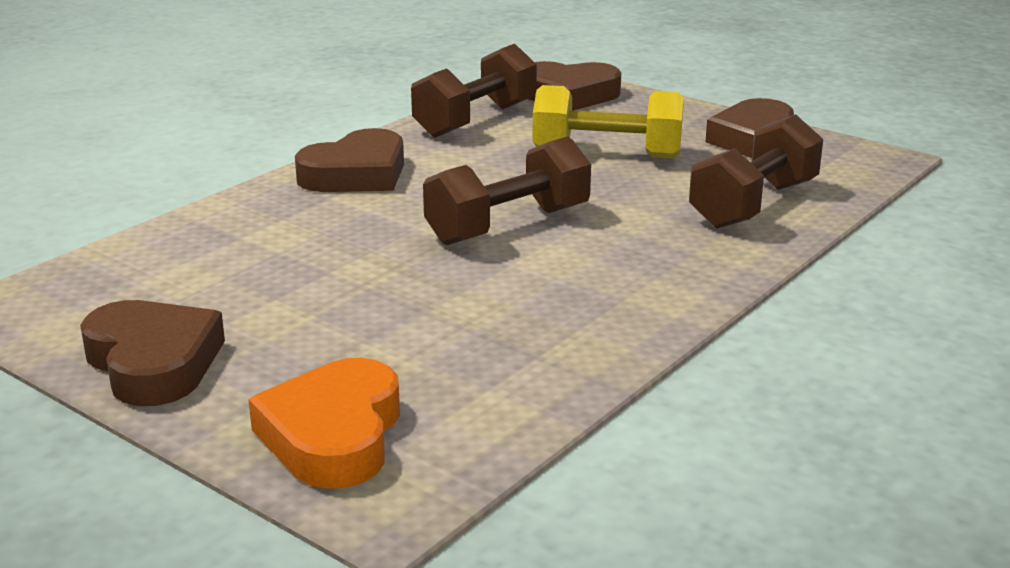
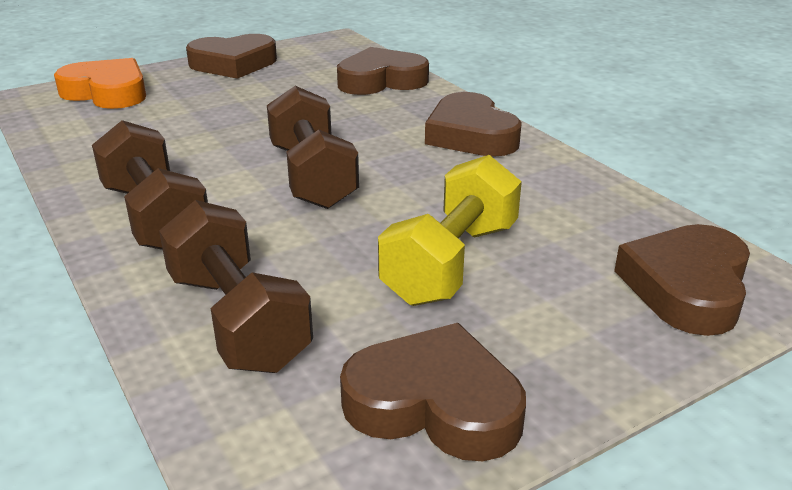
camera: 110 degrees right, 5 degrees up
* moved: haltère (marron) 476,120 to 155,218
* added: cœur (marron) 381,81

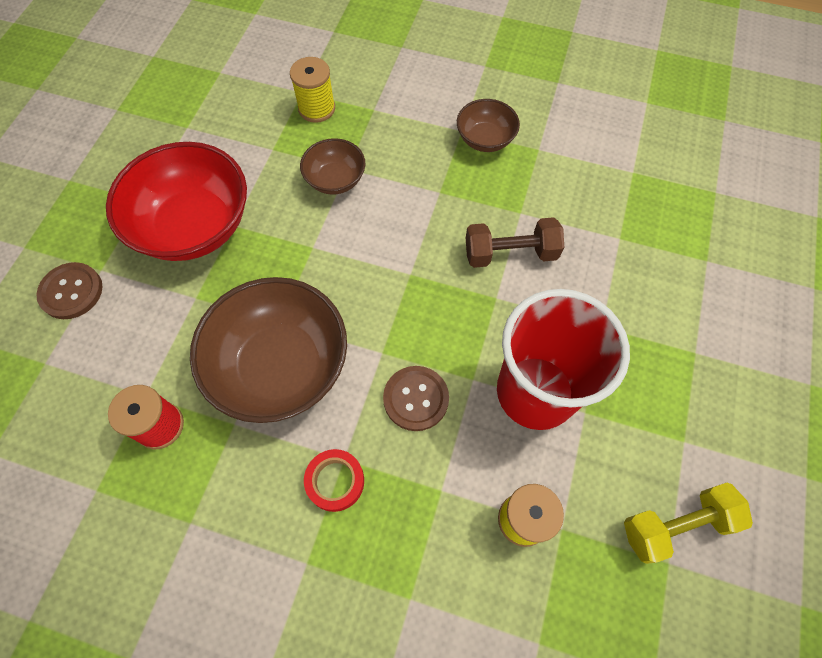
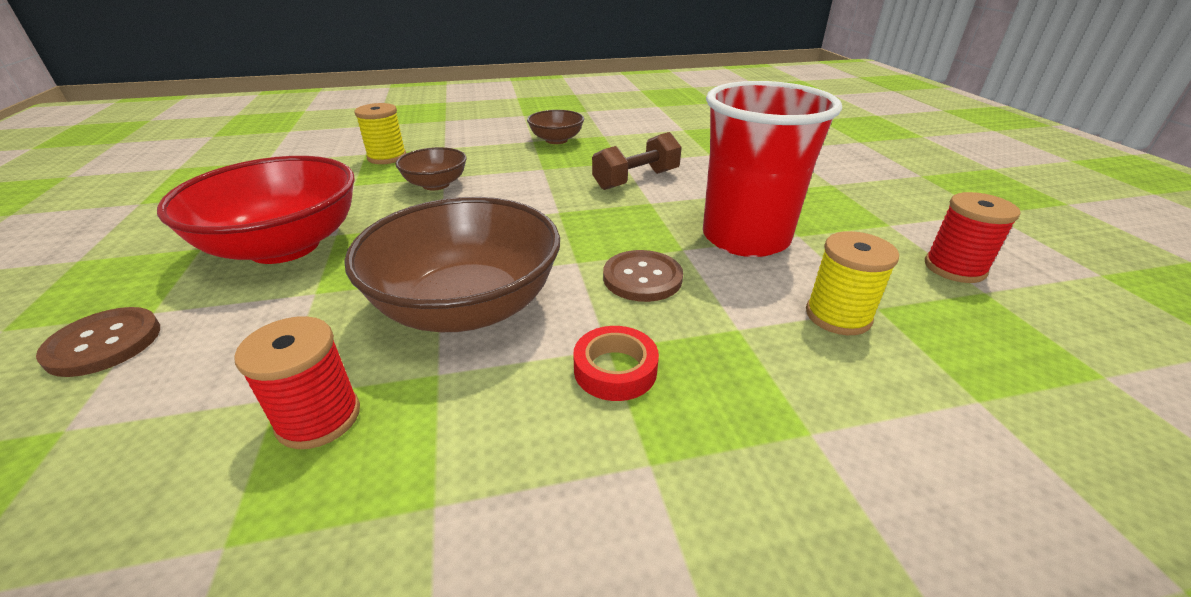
camera: 30 degrees left, 30 degrees down
* replaced: haltère (jaune) 676,525 to bobine (rouge) 954,268

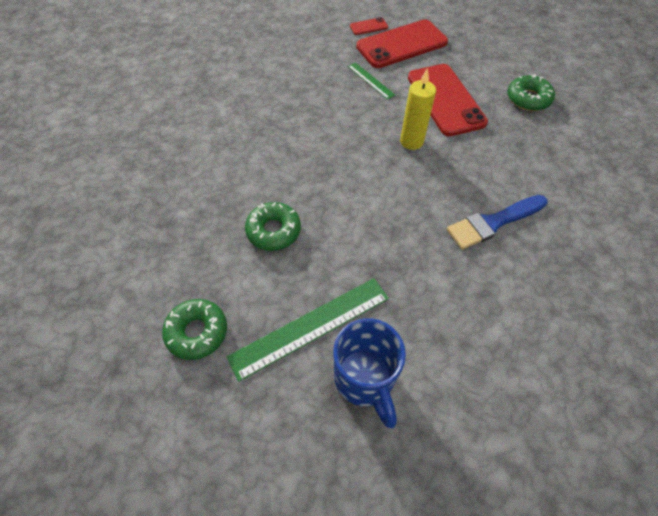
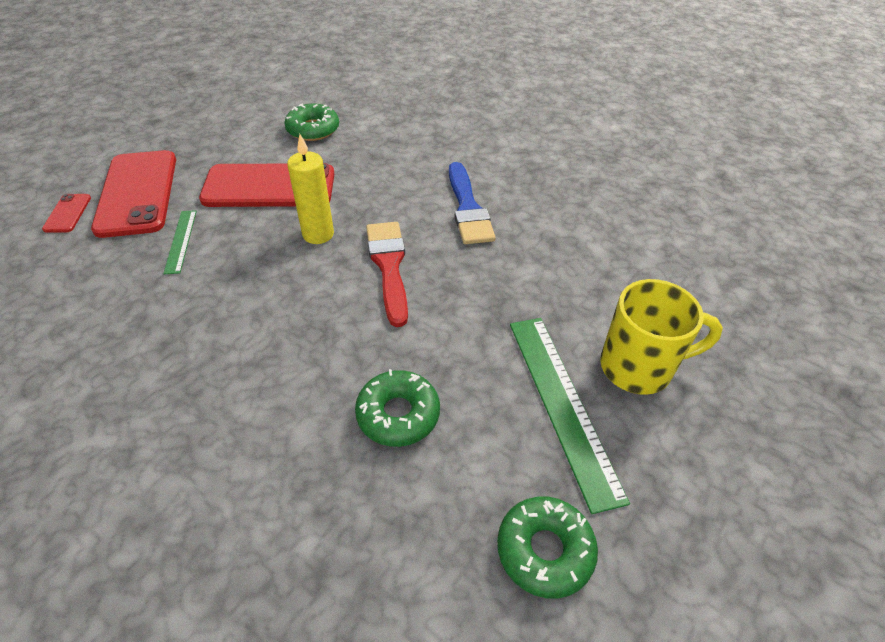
camera: 75 degrees left, 10 degrees down
* recoloured: tasse (bleu) 365,380 to tasse (jaune) 638,367
* turned: règle (vert) 370,80 = 181,241 75 degrees counterclockwise
* added: pinceau (rouge) 389,266

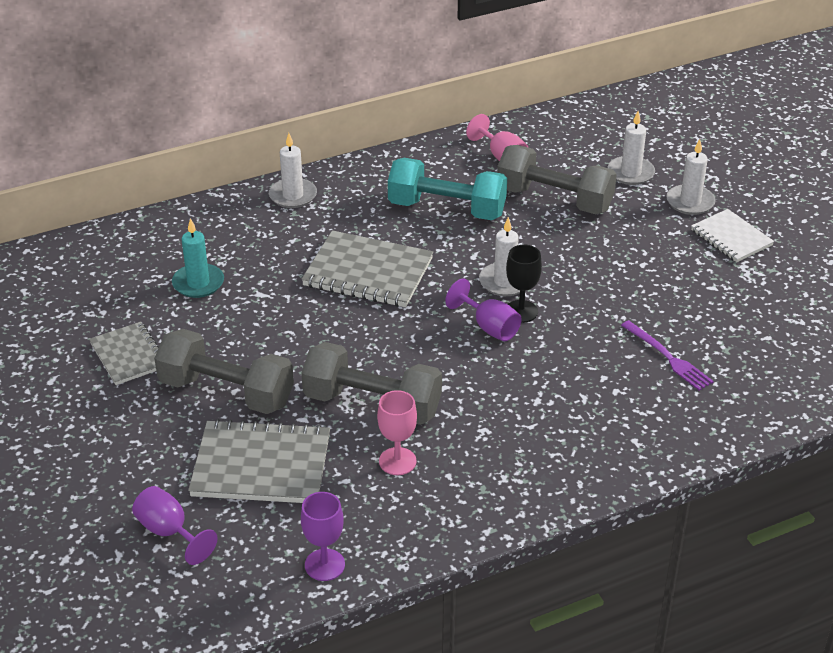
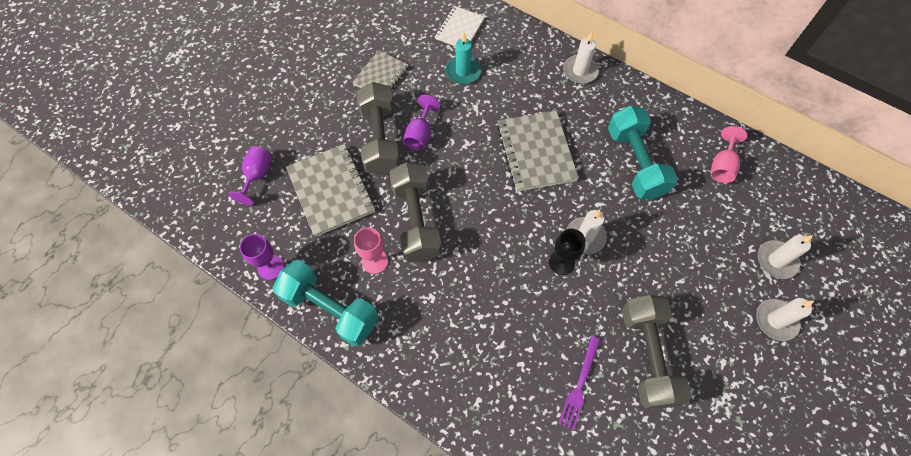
camera: 60 degrees right, 25 degrees up
* moved: verre à pied (violet) 489,327 to 420,134
* moved: haltère (gris) 554,199 to 647,356
* moved: carnet (blanc) 731,238 to 459,29
* added: haltère (turquoise) 330,309

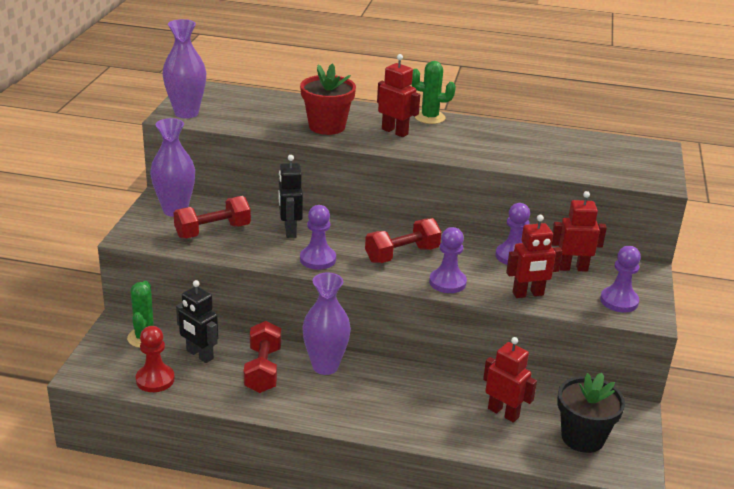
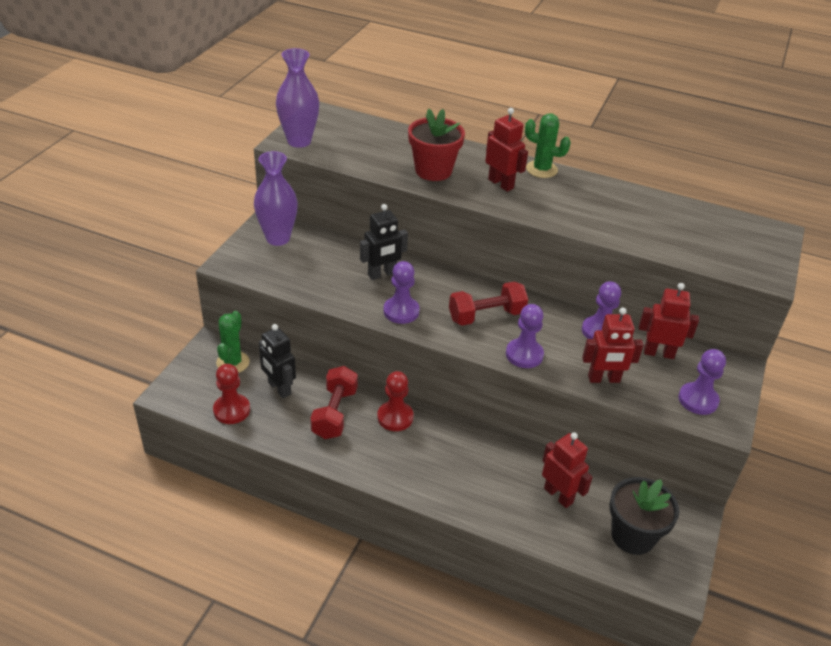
camera: 10 degrees right, 10 degrees up
* removed: haltère (rouge) 213,231
* turned: robot (noir) 289,230 = 382,274 120 degrees counterclockwise
* replaced: vase (violet) 325,366 to pion (rouge) 395,417

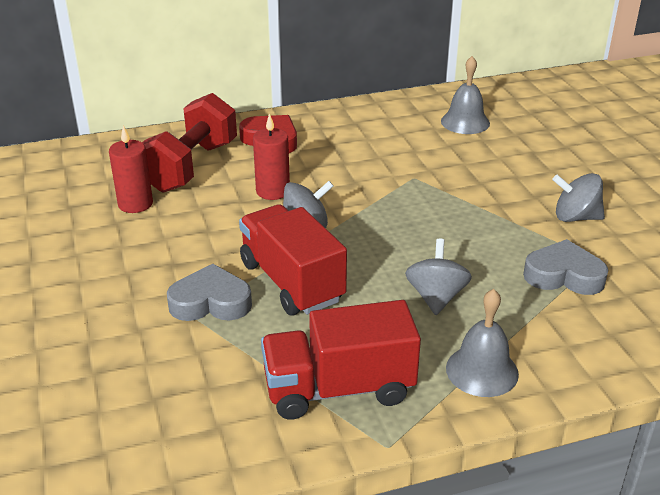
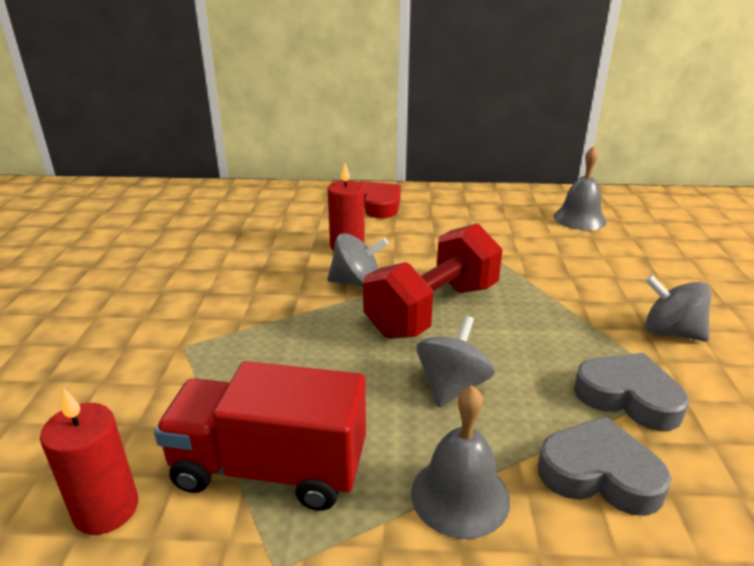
camera: 20 degrees right, 5 degrees down
* moved: bougie (rouge) 135,204 to 106,509
* moved: haltère (rouge) 191,166 to 433,310
* moved: cœur (gris) 211,302 to 599,474
* removed: camion (rouge) 291,282

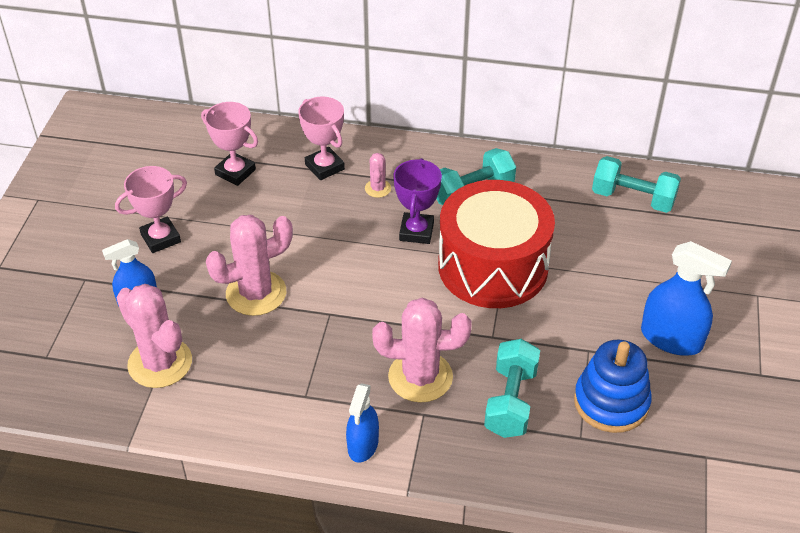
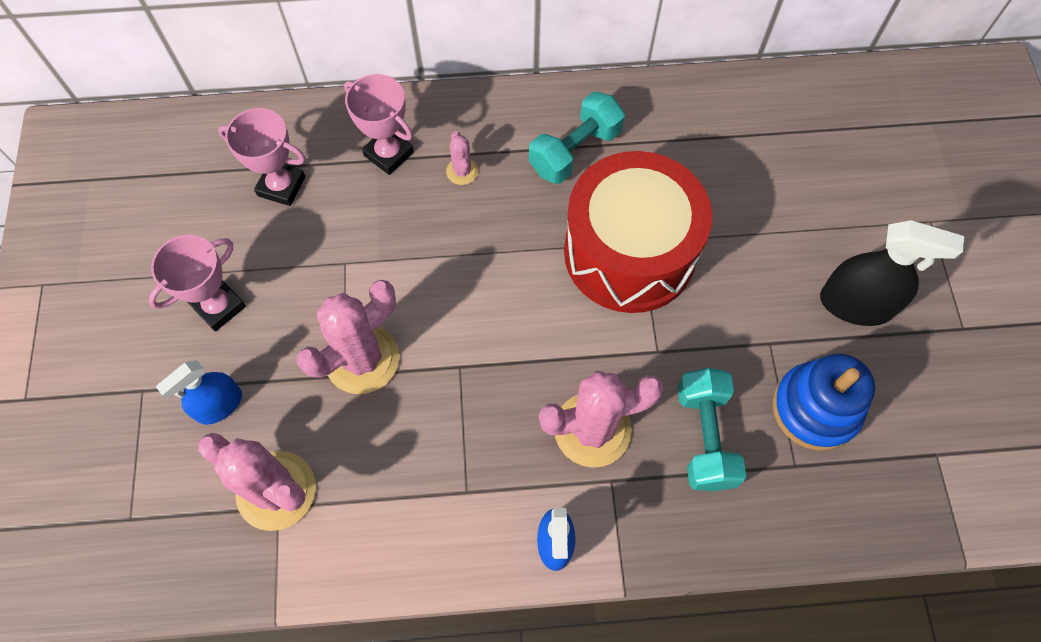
camera: 15 degrees left, 20 degrees up
* removed: trophée (violet) 416,231
* removed: haltère (turquoise) 633,198
* recoloured: vaporisateur (bleu) 671,338 to vaporisateur (noir) 855,304

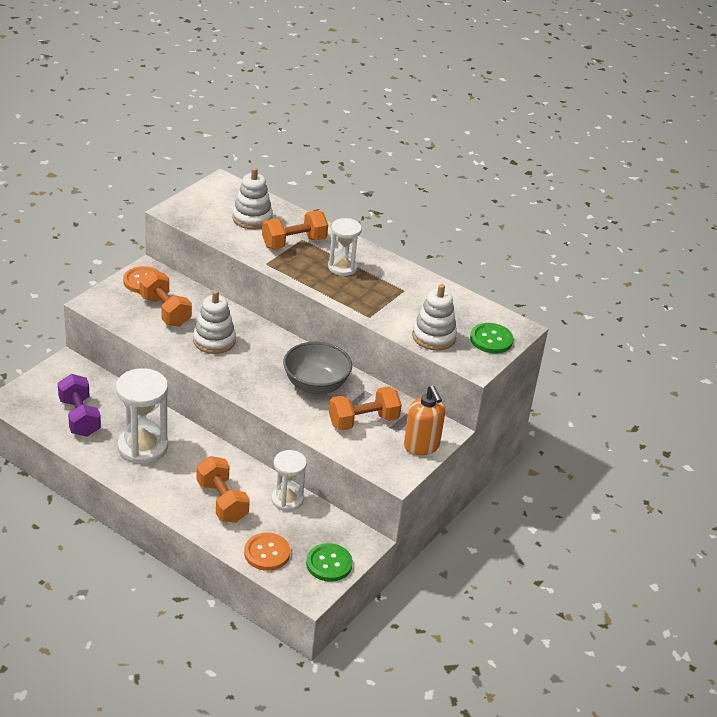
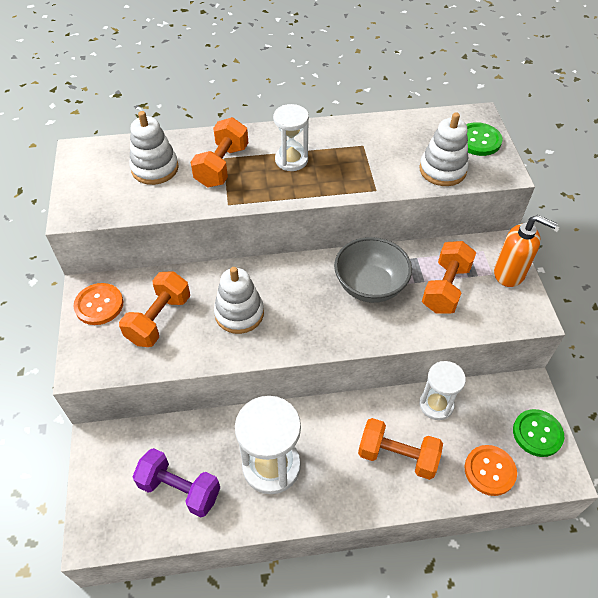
camera: 40 degrees left, 15 degrees up
* turned: haltère (orange) 165,311 = 159,319 75 degrees counterclockwise

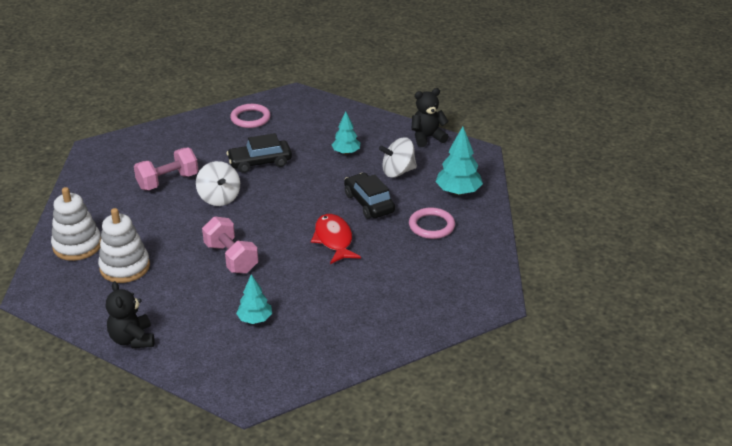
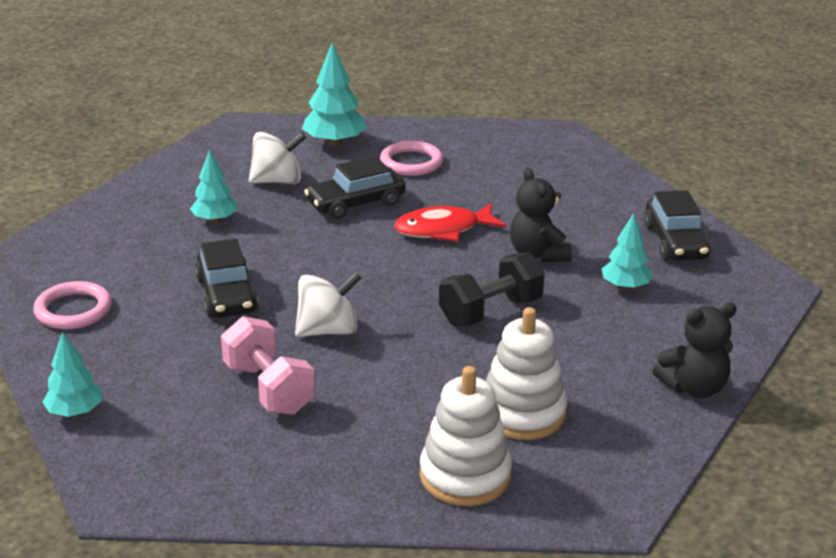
camera: 90 degrees left, 5 degrees down
* recoloured: haltère (rose) 231,258 to haltère (noir) 490,311
* turned: toupie (blanc) 398,171 = 277,181 90 degrees counterclockwise
* moved: ours en peluche (noir) 427,137 to 538,254
* added: arbre (turquoise) 75,412
* added: voiture (noir) 675,242

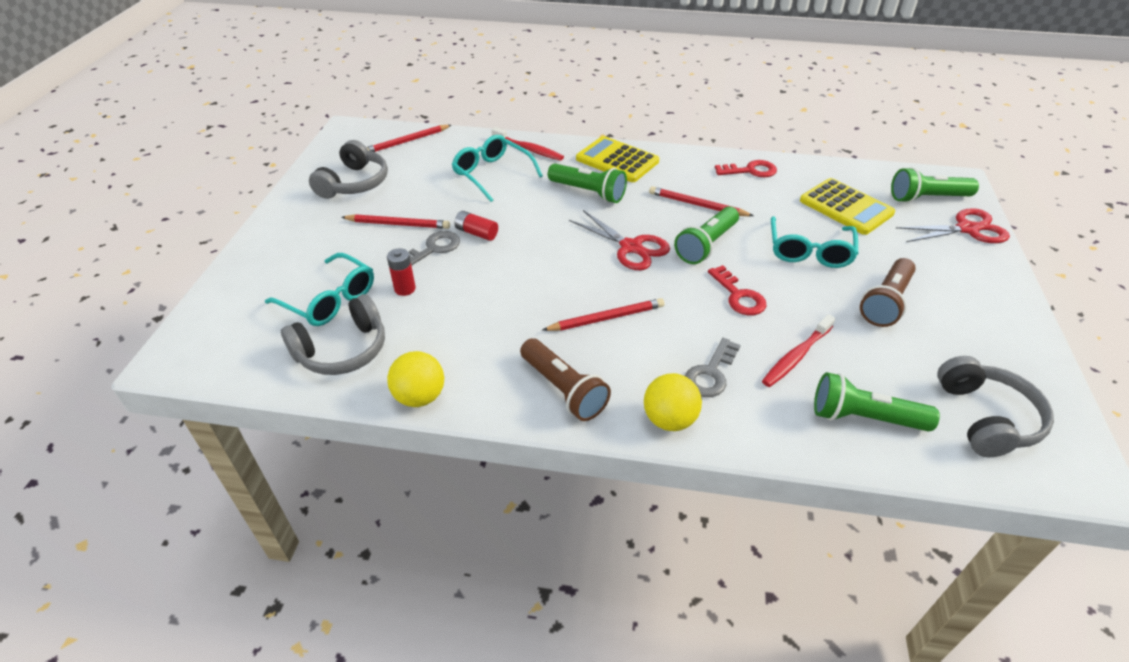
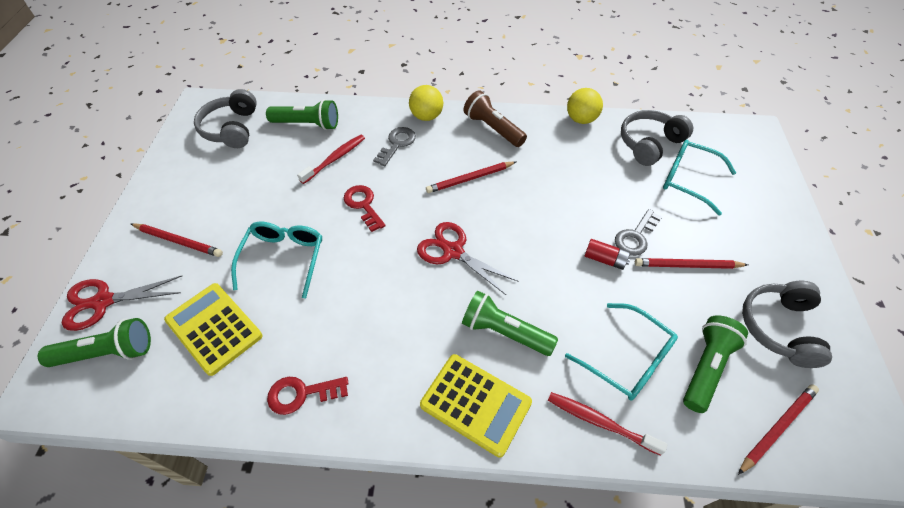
camera: 175 degrees right, 10 degrees up
* removed: pile (rouge) 405,289
* moved: crayon (rouge) 697,205 to 178,241
* moved: lampe de poche (vert) 706,245 to 706,367
* removed: lampe de poche (marron) 885,302

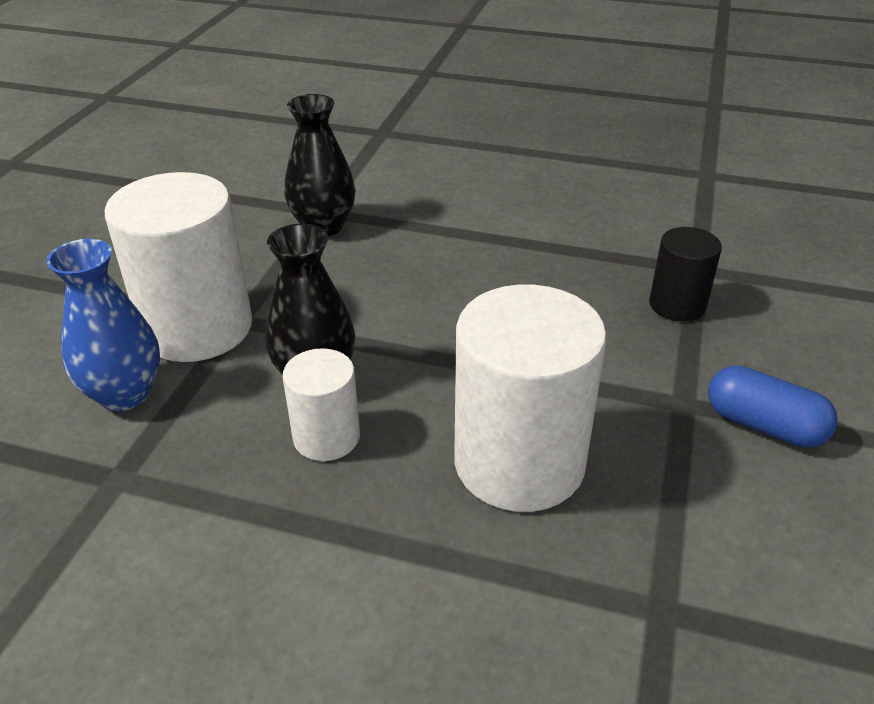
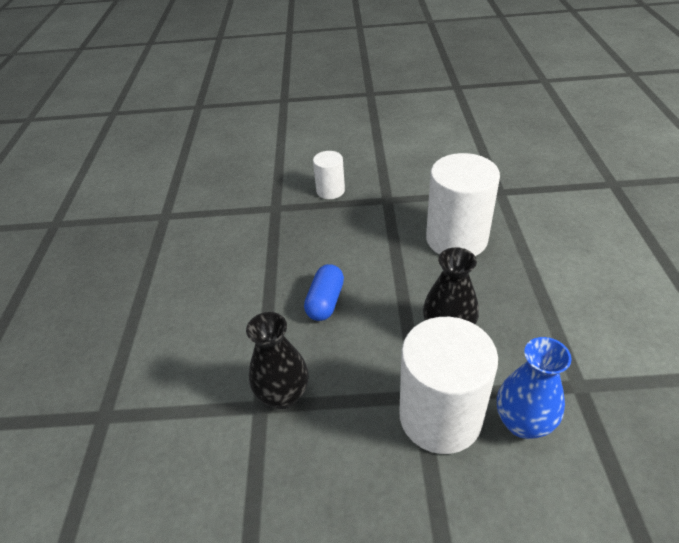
camera: 105 degrees left, 5 degrees up
* moved: cylindre (blanc) 326,437 to 330,191
* removed: cylindre (noir) 677,305
* moved: gélule (bleu) 763,425 to 325,301

